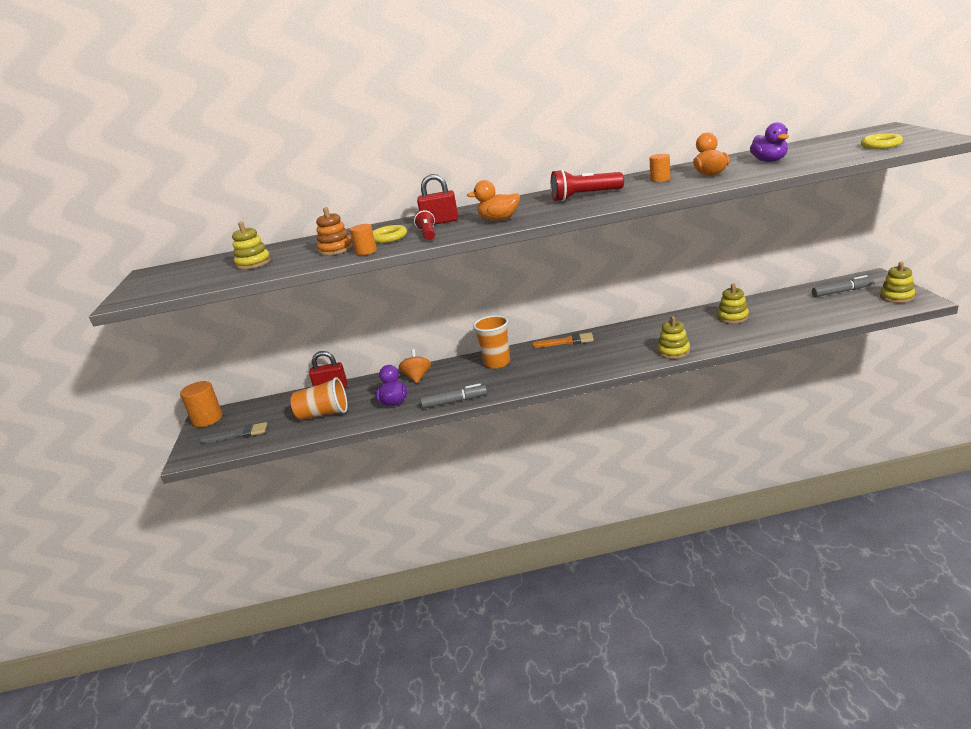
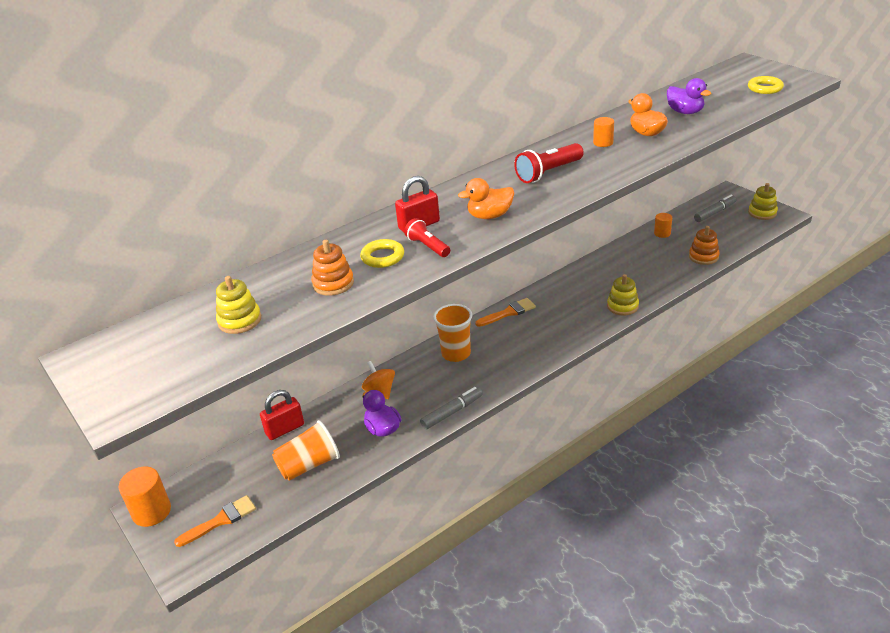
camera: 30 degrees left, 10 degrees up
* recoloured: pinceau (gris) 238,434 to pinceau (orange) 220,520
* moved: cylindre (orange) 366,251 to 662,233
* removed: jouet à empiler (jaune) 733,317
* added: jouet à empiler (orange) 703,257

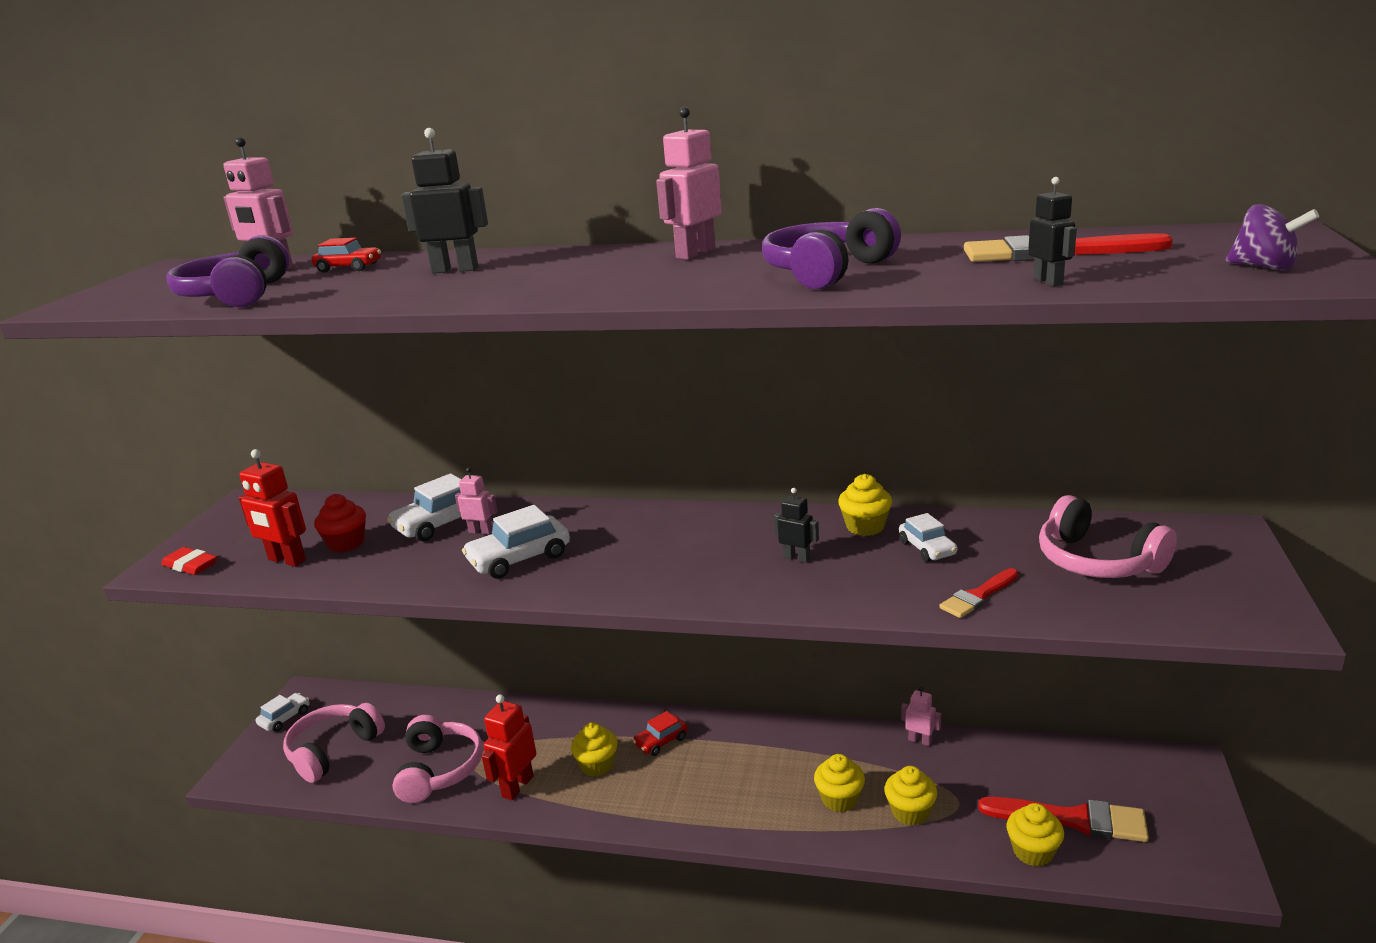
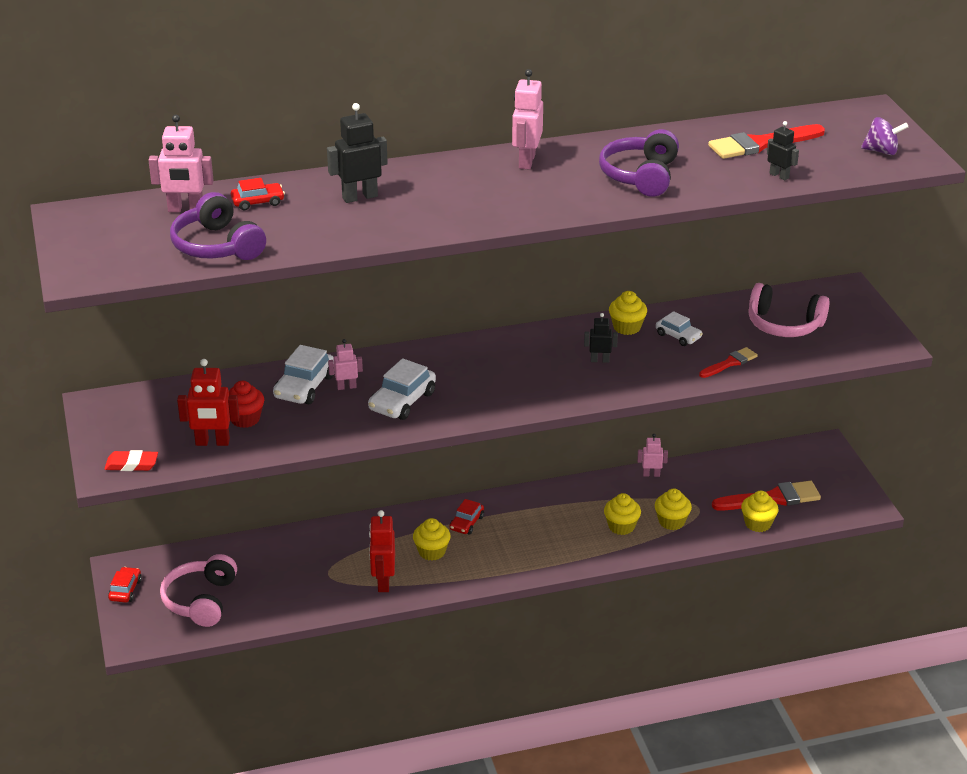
camera: 30 degrees left, 10 degrees up
* recoloured: voiture (blanc) 285,718 to voiture (rouge) 125,590
* removed: casque audio (rose) 439,770
* turned: pinceau (rouge) 978,596 = 730,363 150 degrees counterclockwise

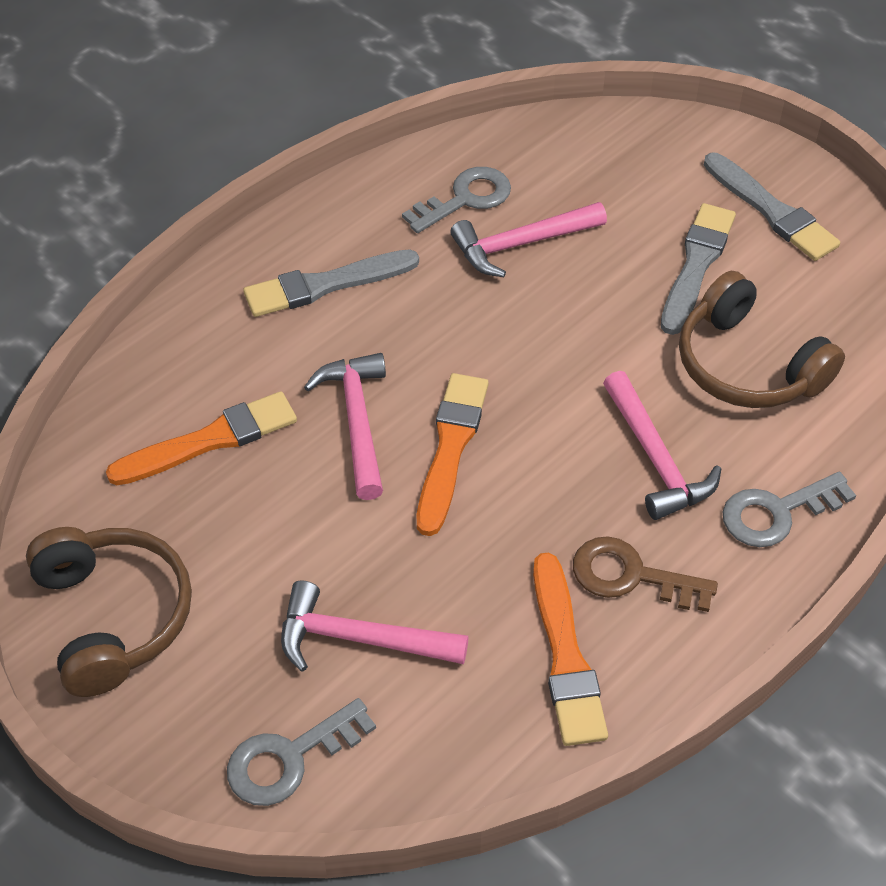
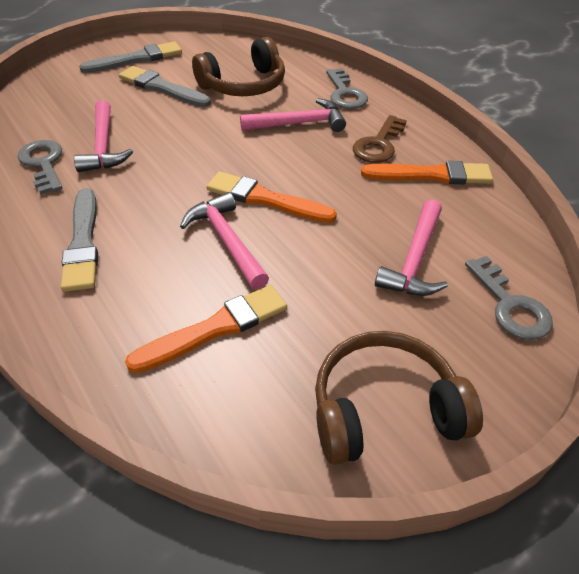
camera: 80 degrees left, 5 degrees down
* turned: pinceau (orange) 210,440 = 215,328 75 degrees clockwise
* turned: marteau (rose) 357,421 = 226,240 60 degrees clockwise

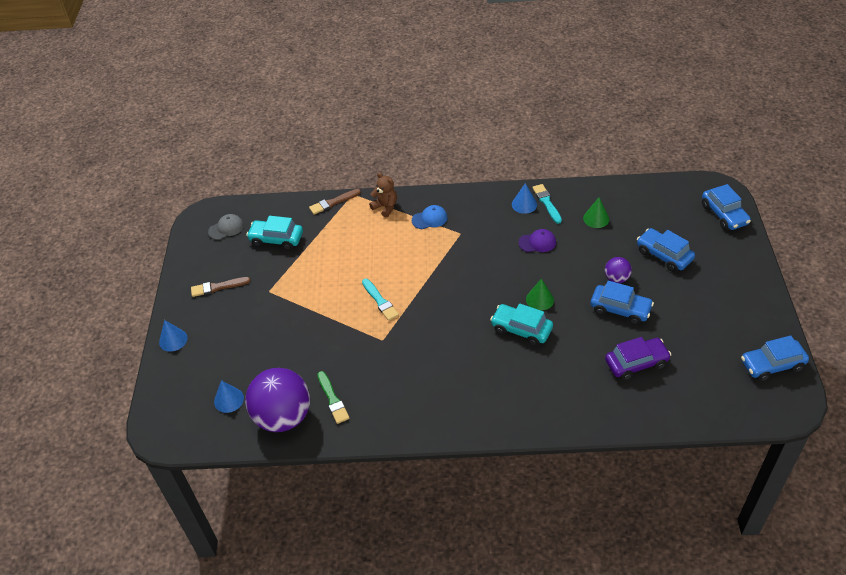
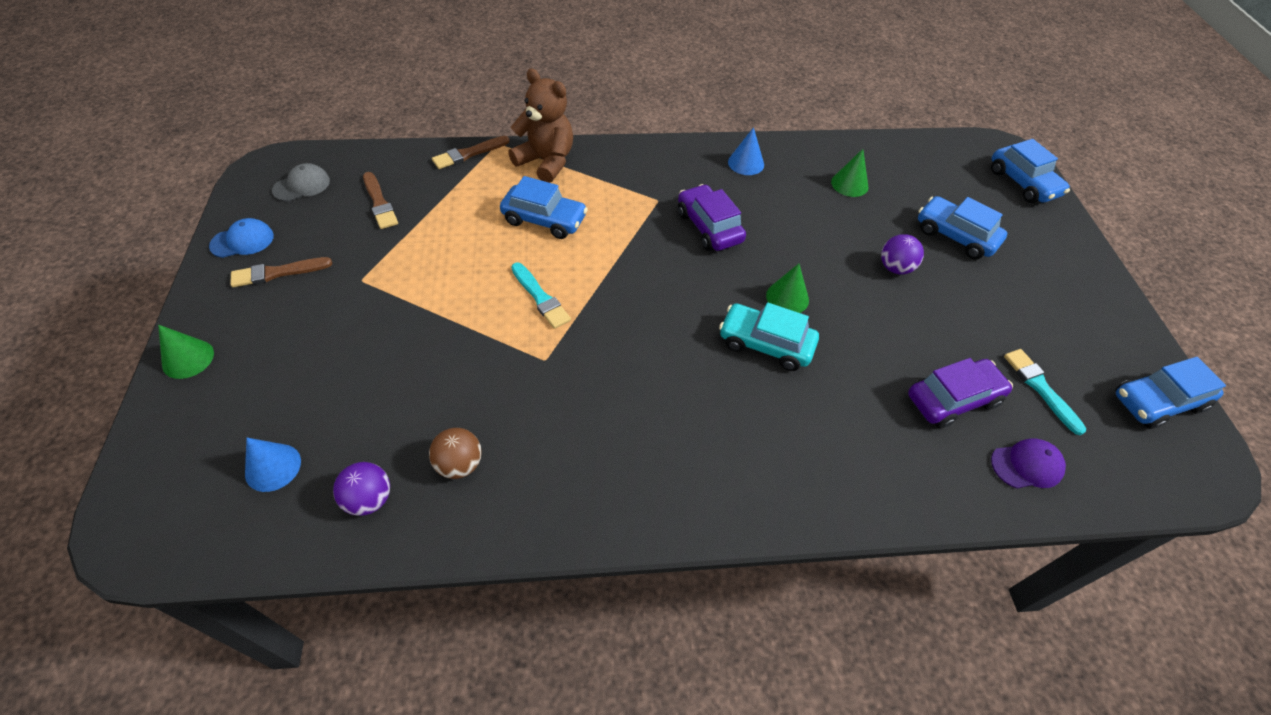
camera: 10 degrees left, 5 degrees up
* recoloured: cône (bleu) 173,340 to cône (vert) 188,359
* resized: balle (violet) 283,417 = 369,499 x0.46
* replaced: voiture (turquoise) 276,239 to pinceau (marron) 379,203
* replaced: pinceau (vert) 332,399 to balle (marron) 459,464
* resized: ours en peluche (marron) 385,207 = 546,162 x1.55
* moved: casquette (bleu) 429,219 to 242,241
* moved: casquette (violet) 537,242 to 1027,465
* moved: pinceau (turquoise) 547,203 to 1041,388
* moved: voiture (bleu) 620,309 to 544,220
* added: voiture (violet) 709,227

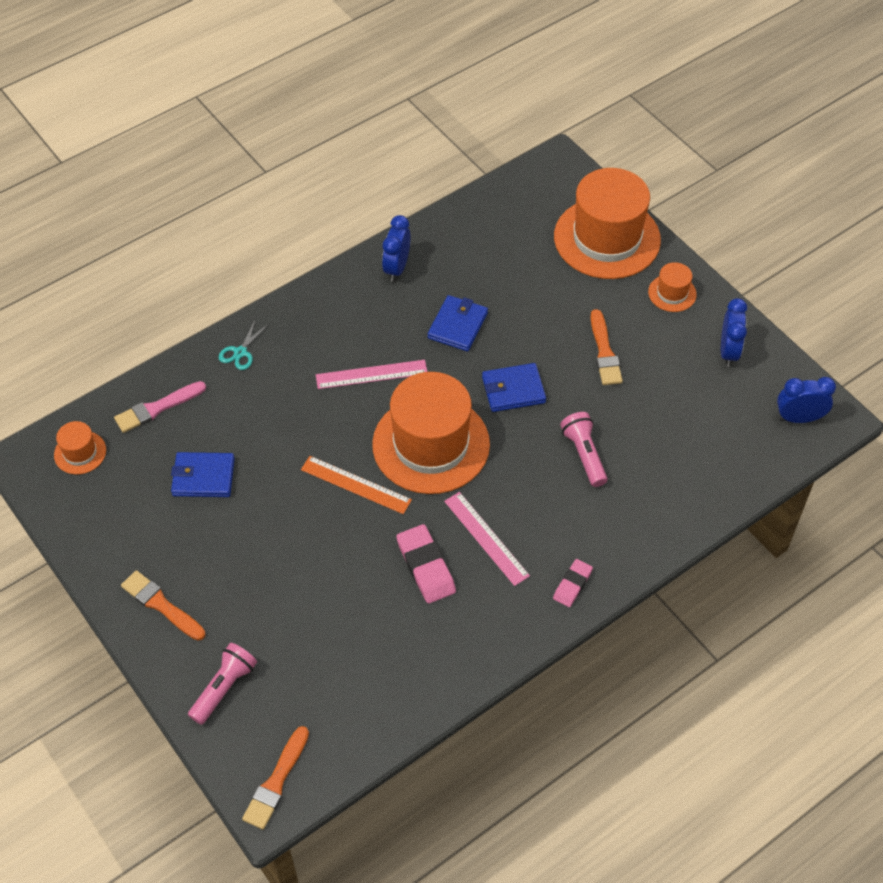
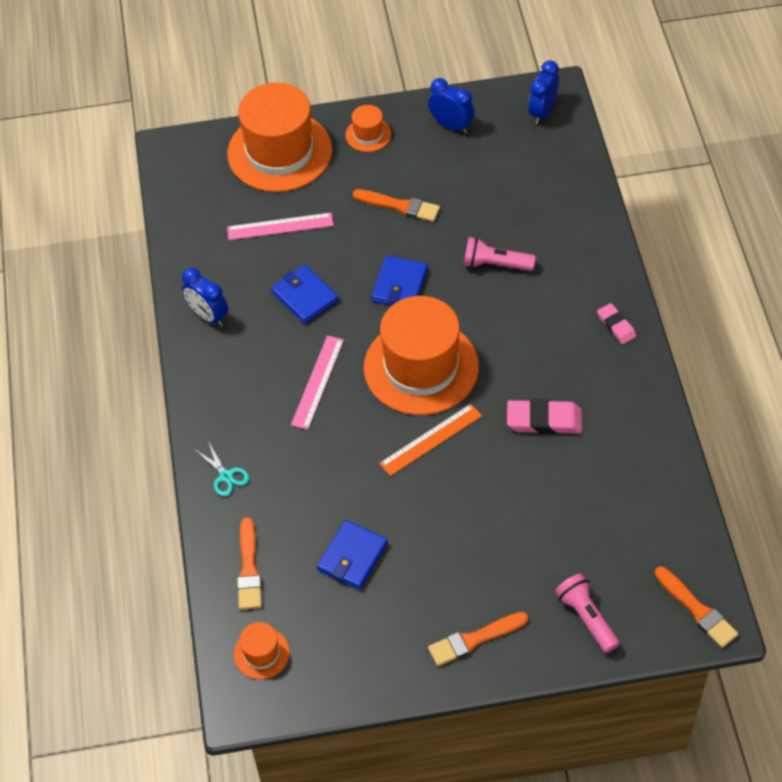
camera: 60 degrees left, 0 degrees up
* recoloured: pinceau (rose) 157,408 to pinceau (orange) 249,568
* moved: règle (rose) 486,538 to 280,226

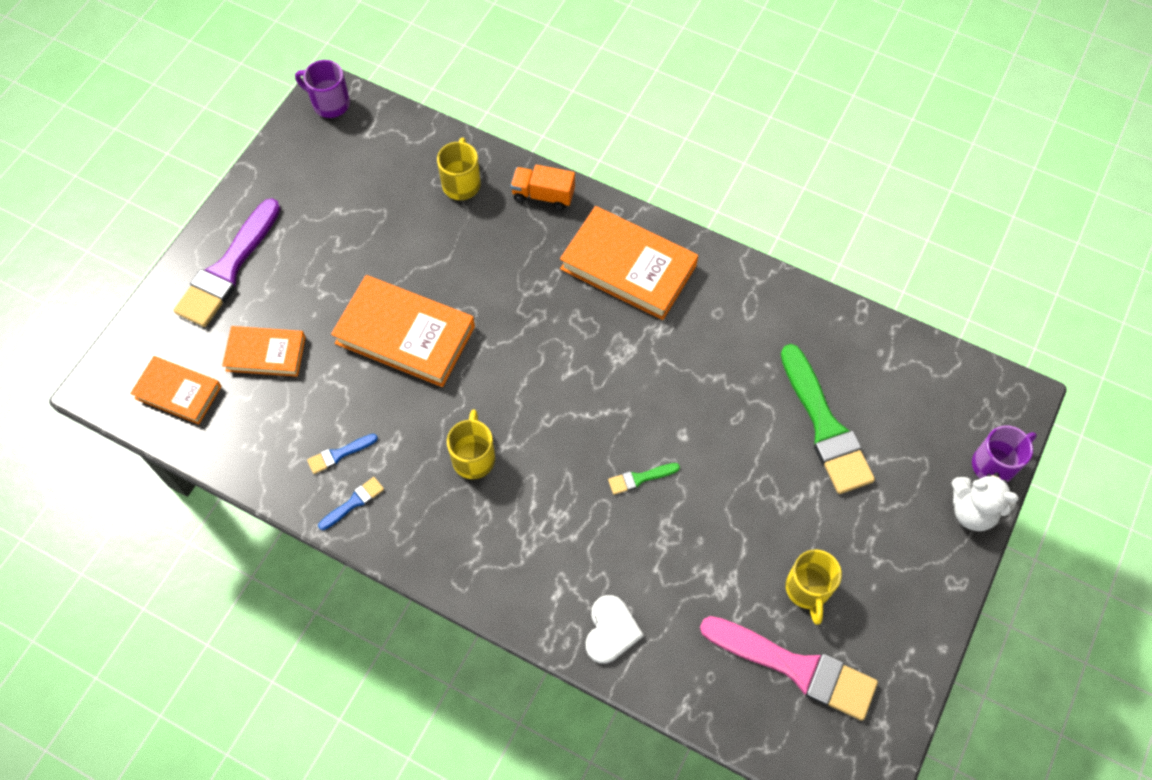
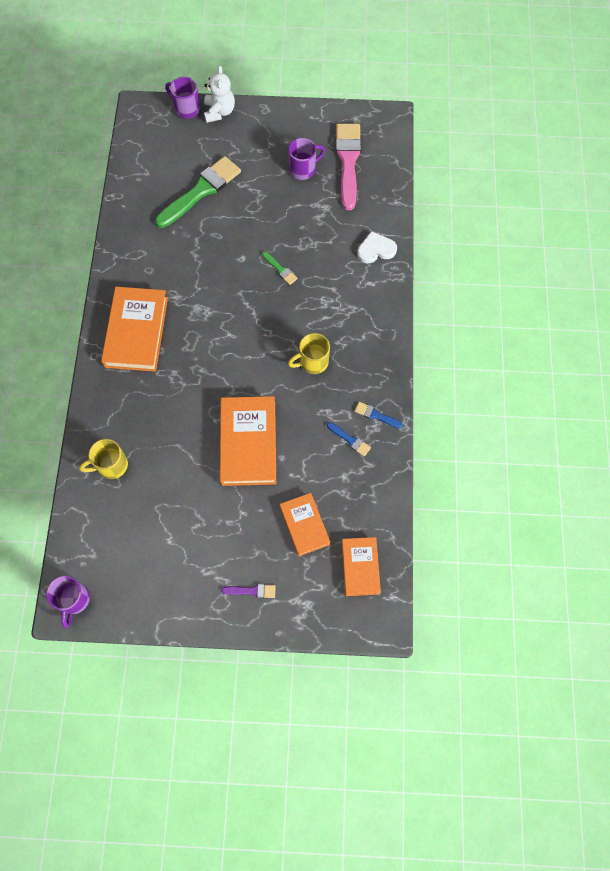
camera: 115 degrees left, 5 degrees up
* resized: pinceau (violet) 228,269 = 252,591 x0.43
* removed: camion (orange) 543,195
* recoloured: tasse (jaune) 807,590 to tasse (violet) 303,169

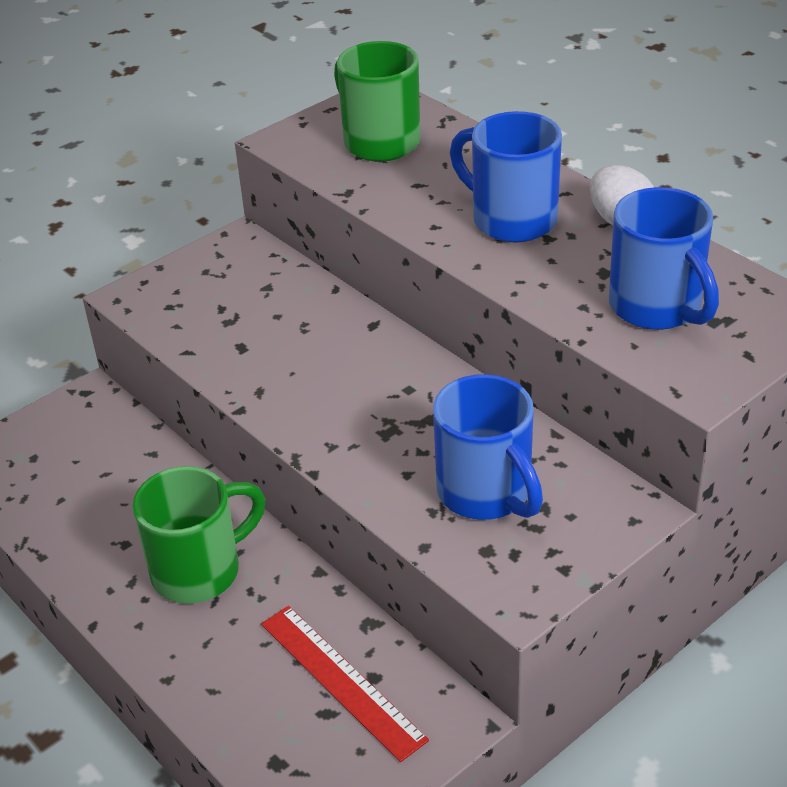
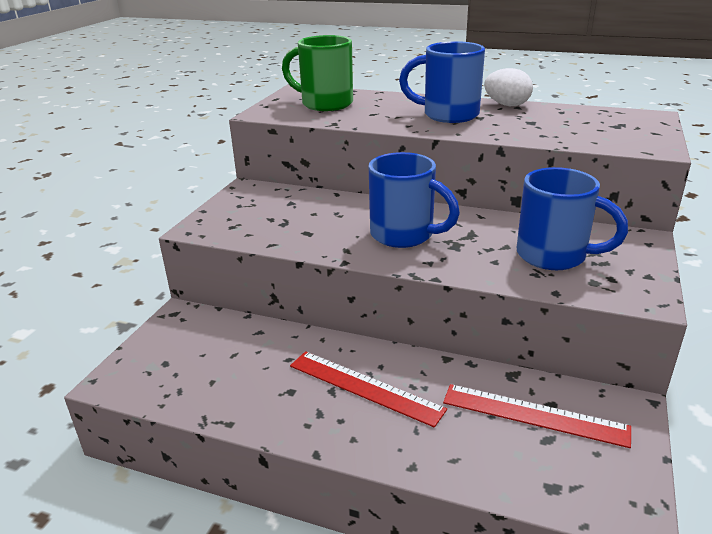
camera: 30 degrees left, 10 degrees down
* replaced: tasse (vert) 199,571 to règle (rouge) 364,387
* moved: tasse (bleu) 657,308 to 404,235

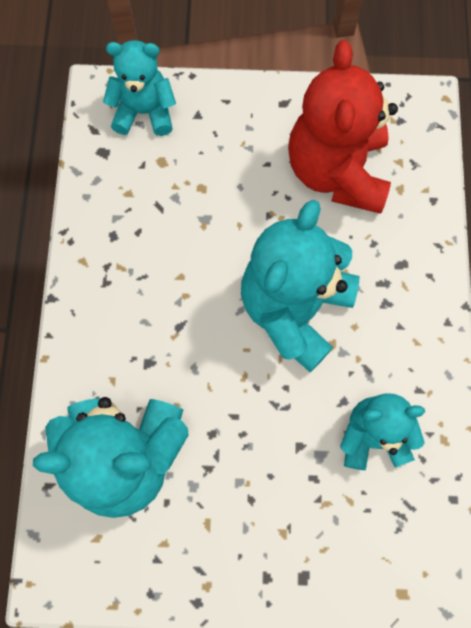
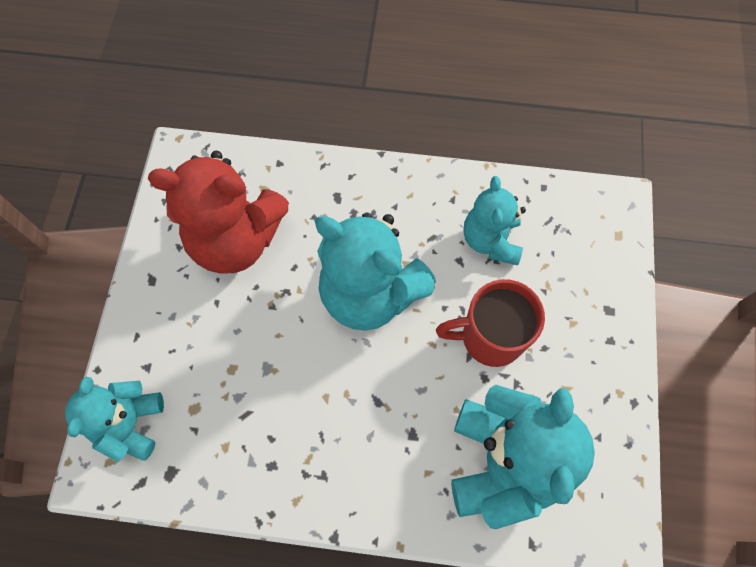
camera: 85 degrees left, 5 degrees down
* added: tasse (rouge) 490,337

